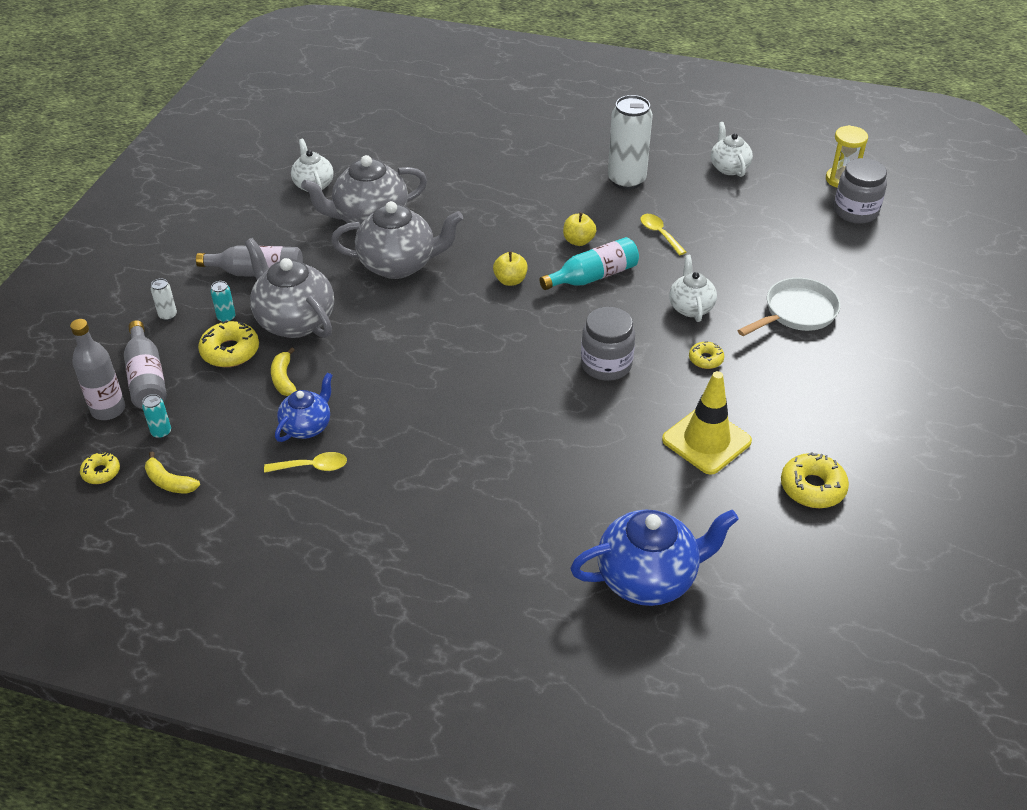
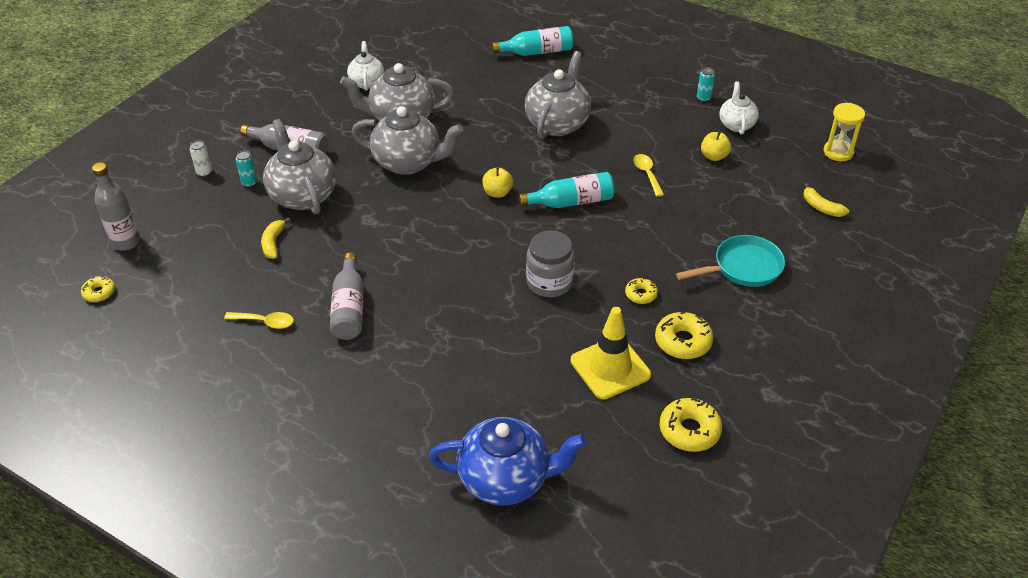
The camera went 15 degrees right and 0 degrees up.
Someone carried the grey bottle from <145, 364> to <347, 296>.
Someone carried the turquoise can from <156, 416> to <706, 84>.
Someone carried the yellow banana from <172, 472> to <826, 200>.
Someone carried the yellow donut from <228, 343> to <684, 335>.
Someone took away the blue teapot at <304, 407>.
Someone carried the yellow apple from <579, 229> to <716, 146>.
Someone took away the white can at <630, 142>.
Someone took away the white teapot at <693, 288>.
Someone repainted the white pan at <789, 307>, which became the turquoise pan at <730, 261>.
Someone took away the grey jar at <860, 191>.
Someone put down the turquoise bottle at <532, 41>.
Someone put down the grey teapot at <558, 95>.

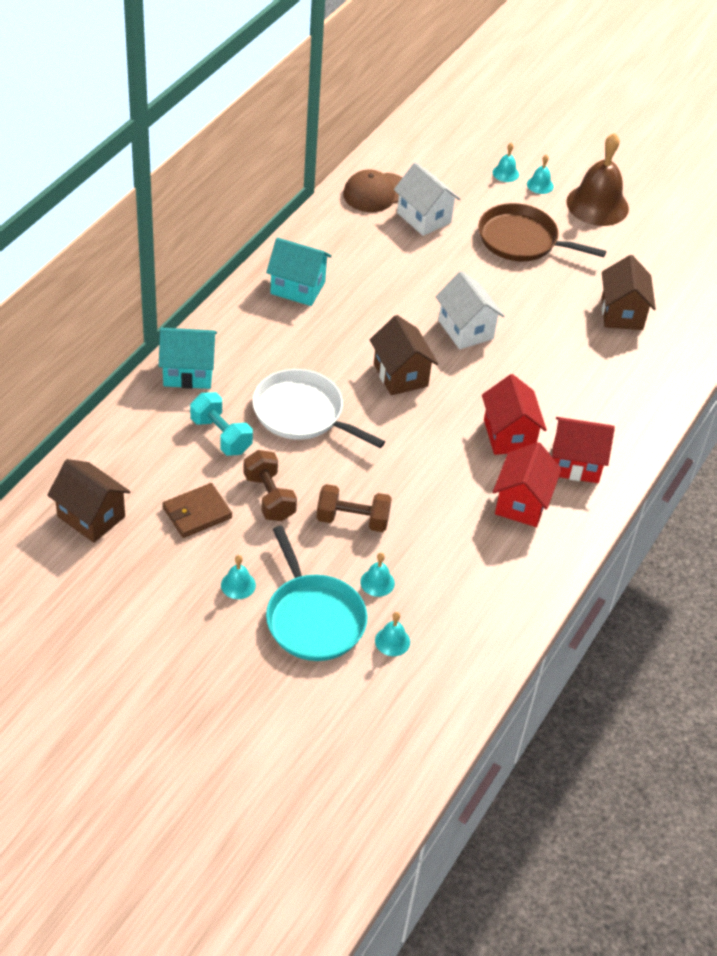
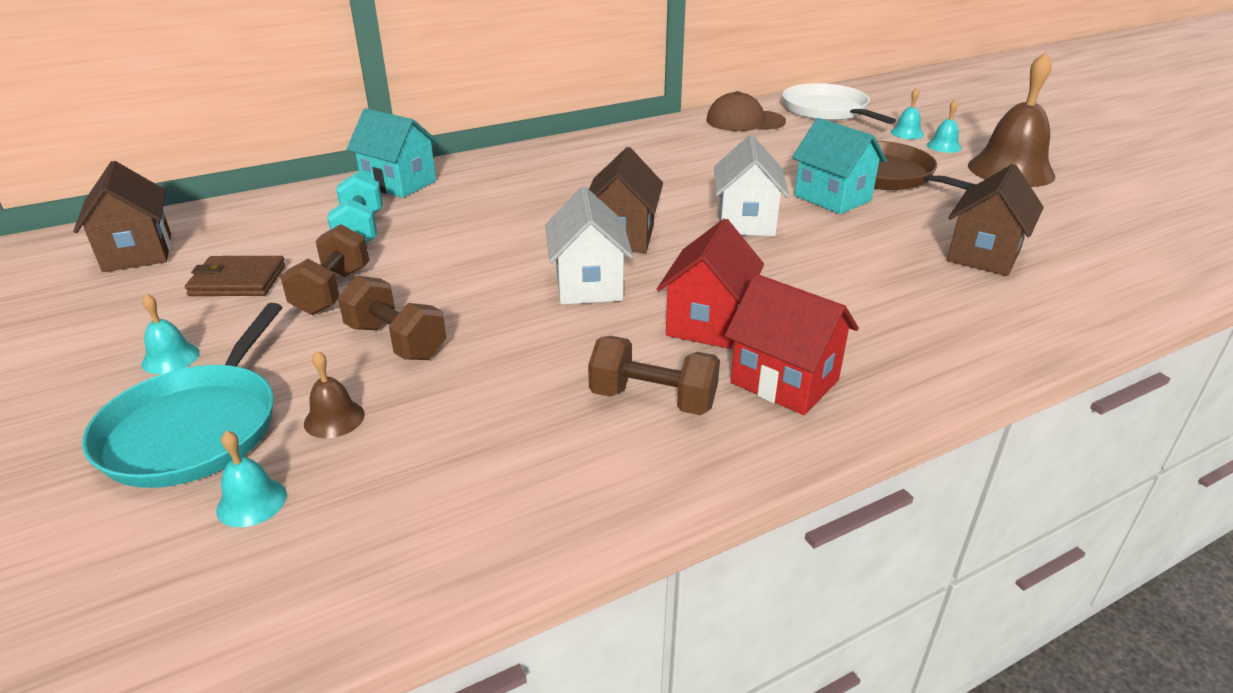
The camera went 35 degrees right and 15 degrees down.
Someone carried the white pan from <319, 408> to <839, 103>.
Someone carried the turquoise house from <299, 271> to <839, 166>.
Someone repainted the turquoise bell at <377, 575>, which became the brown bell at <334, 394>.
Someone carried the white house from <427, 199> to <589, 245>.
Someone swapped the red house at <527, 484> for the brown dumbbell at <654, 375>.

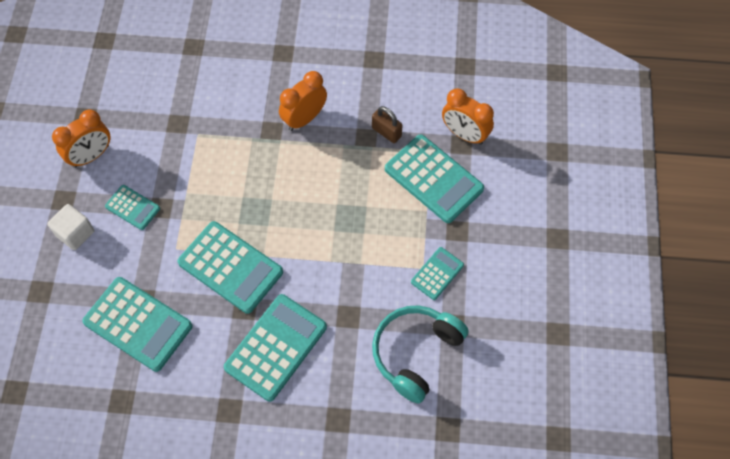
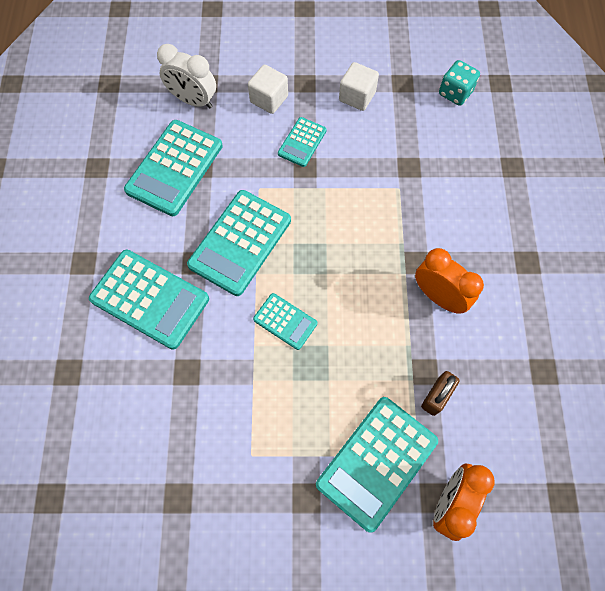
The camera went 85 degrees right and 5 degrees up.
Someone swapped the orange clock at <81, 139> for the white cube at <359, 86>.
Someone took away the turquoise headphones at <420, 354>.
Someone carried the turquoise calculator from <437, 273> to <285, 321>.
Someone put down the white clock at <186, 76>.
Someone put down the turquoise dice at <459, 83>.

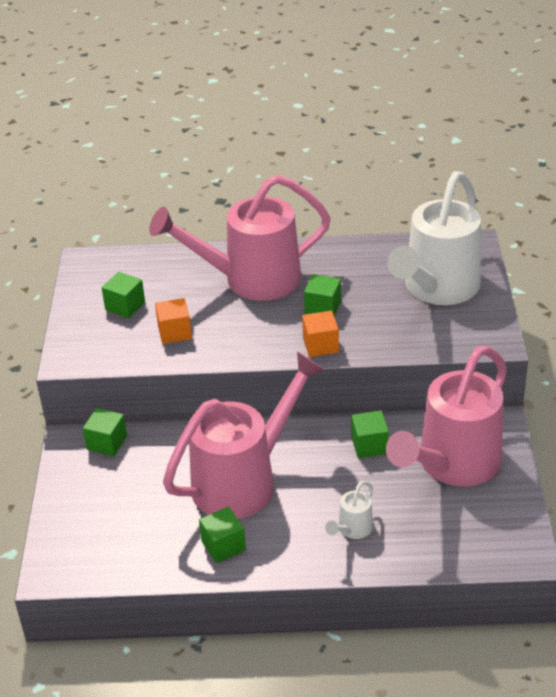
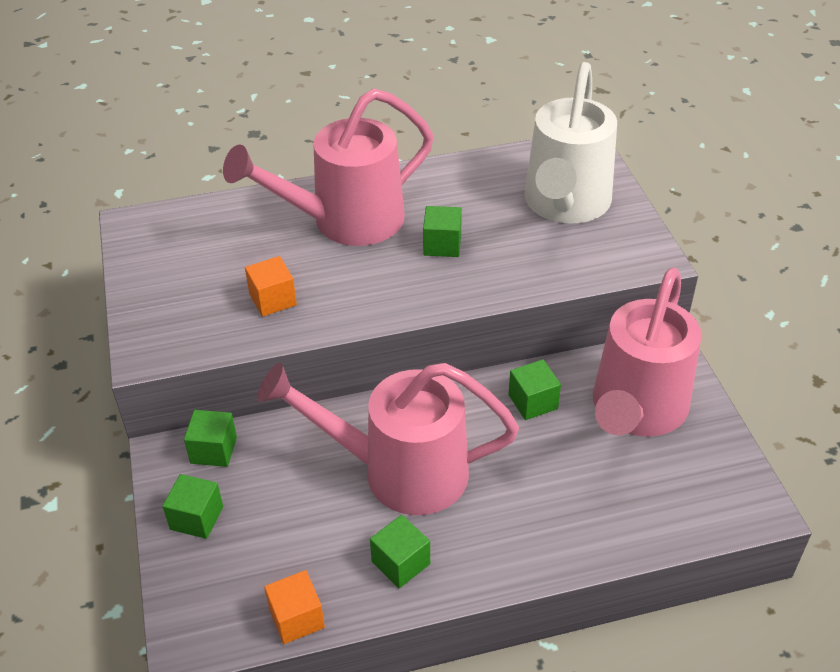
The camera went 15 degrees left and 5 degrees up.
Someone carried the green cube from <123, 295> to <192, 506>.
Someone rotated the pink watering can at <244, 435> by 120 degrees counterclockwise.
Someone carried the orange cube from <320, 334> to <294, 607>.
Someone took away the white watering can at <349, 510>.

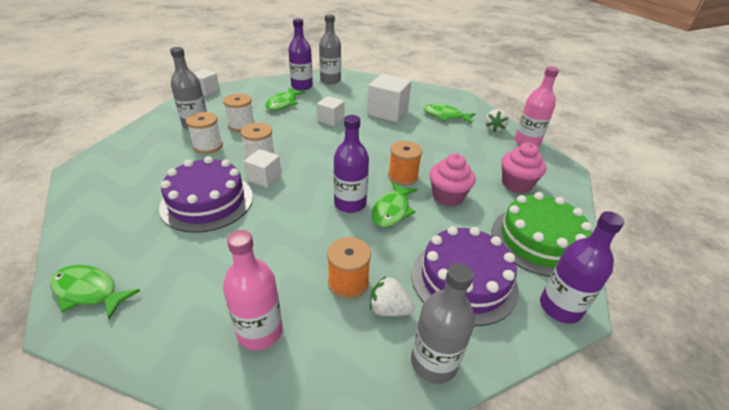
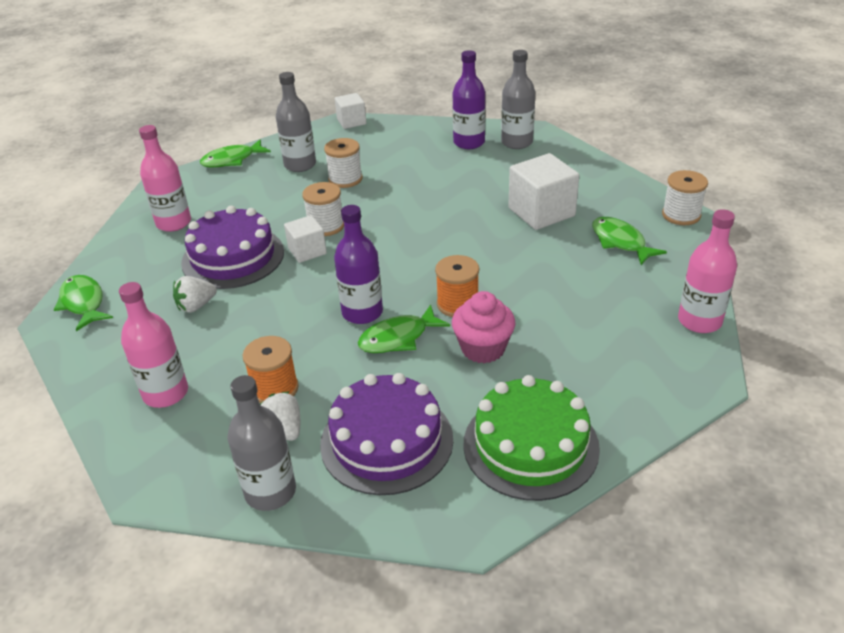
The camera went 40 degrees right and 0 degrees up.
Someone carried the white spool from <204, 133> to <685, 197>.
Someone carried the green fish from <286, 99> to <235, 153>.
Someone took away the white cube at <331, 111>.
Someone carried the white strawberry from <497, 120> to <195, 294>.
Someone took away the pink cupcake at <523, 168>.
Someone took away the purple bottle at <582, 267>.
Someone put down the pink bottle at <165, 178>.

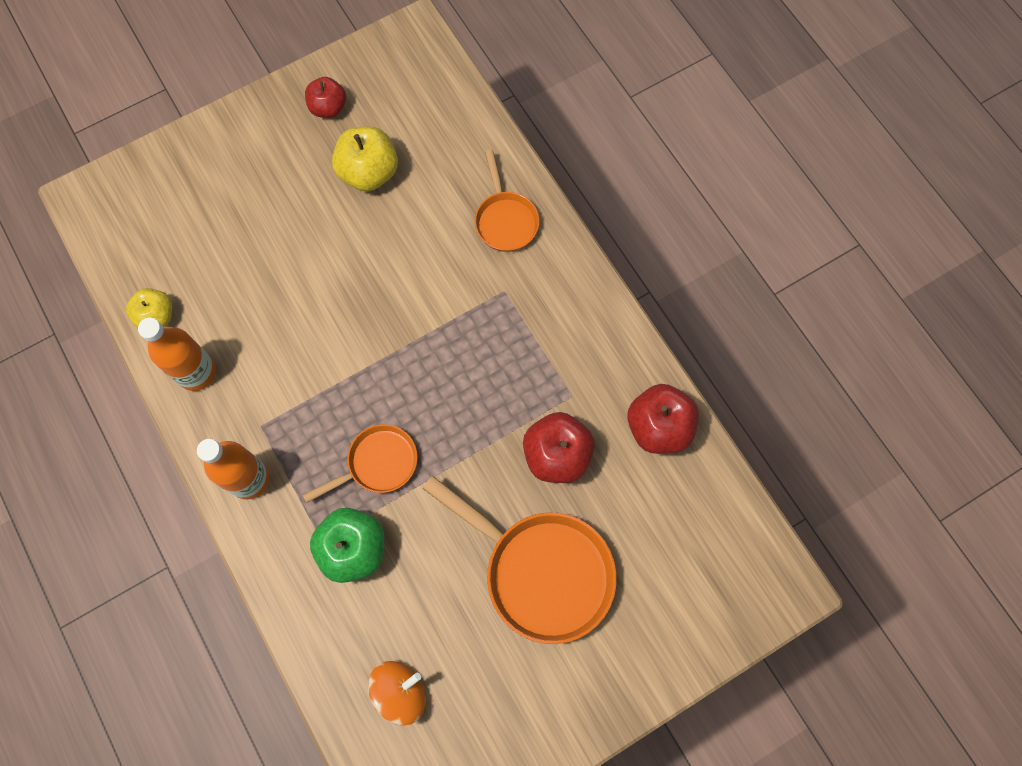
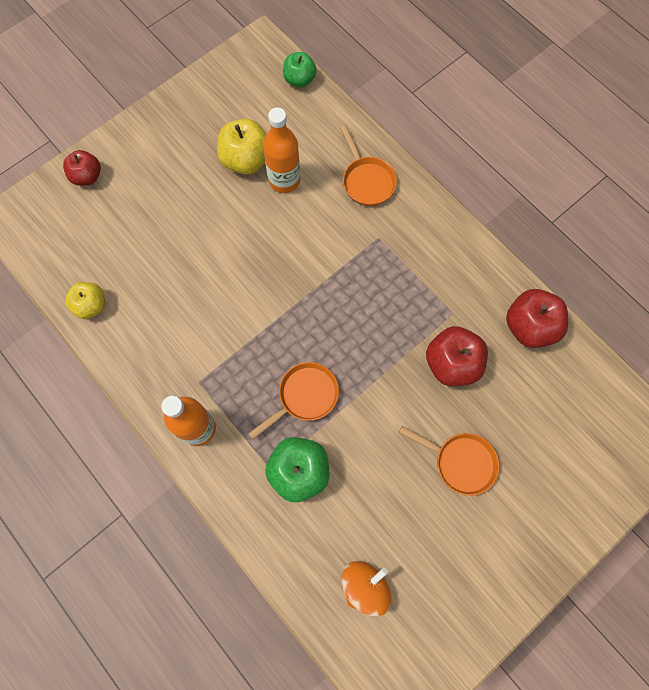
The camera went 10 degrees left and 0 degrees up.
Someone carried the orange bottle from <177, 354> to <281, 150>.
Someone carried the red apple from <325, 97> to <82, 168>.
Someone scaled the orange pan at <519, 560> by 0.57.
Someone put down the green apple at <300, 69>.

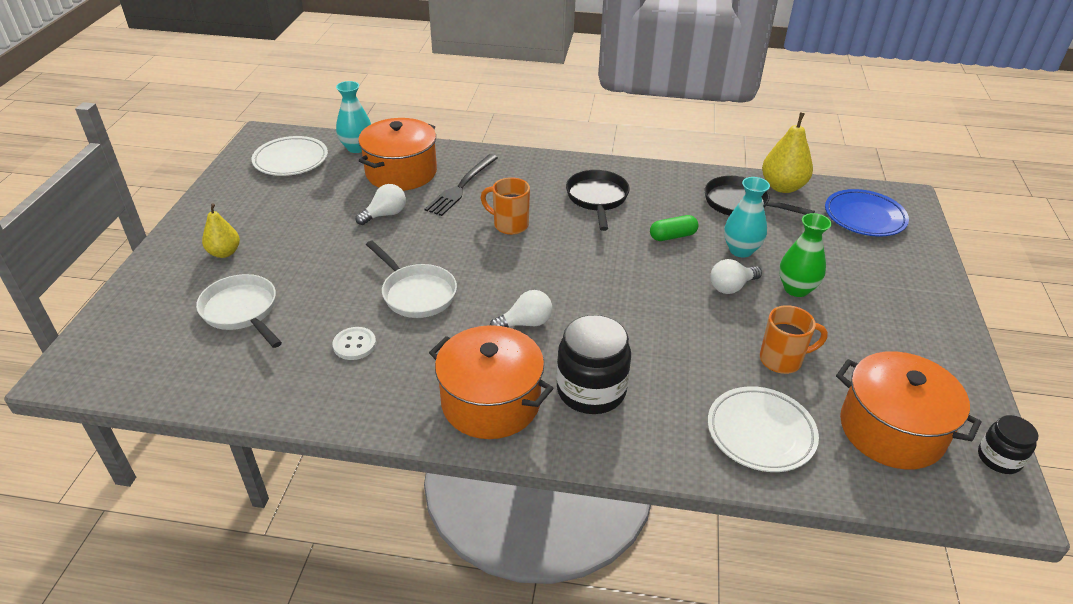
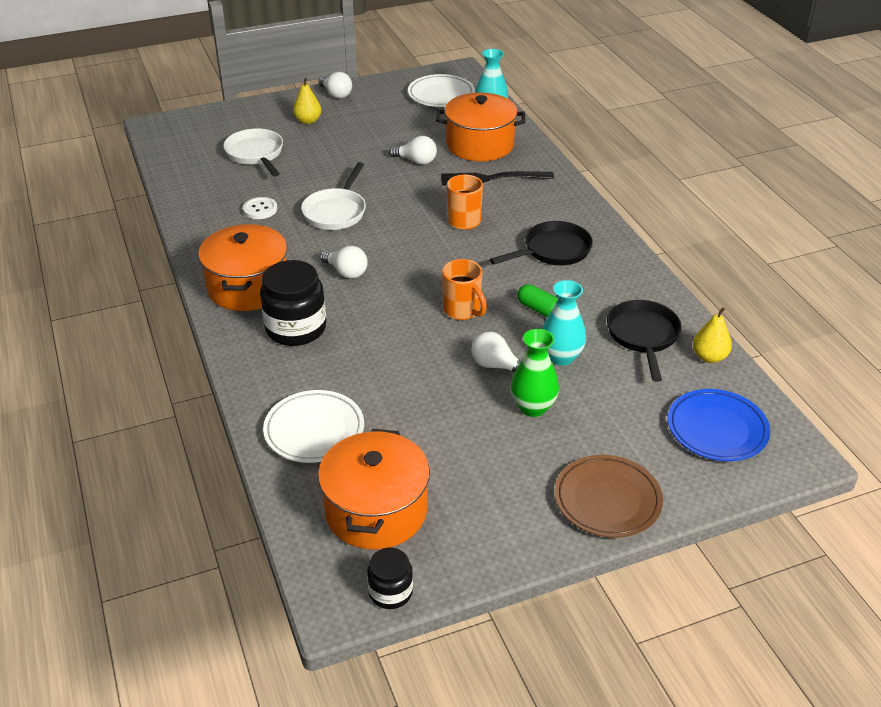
The camera went 60 degrees right and 0 degrees up.
Someone rotated the white pan at <239, 311> by 45 degrees counterclockwise.
Someone carried the orange mug from <794, 339> to <464, 289>.
Someone scaled the yellow pear at <787, 152> by 0.64.
Someone put down the white light bulb at <335, 85>.
Someone put down the brown plate at <608, 496>.

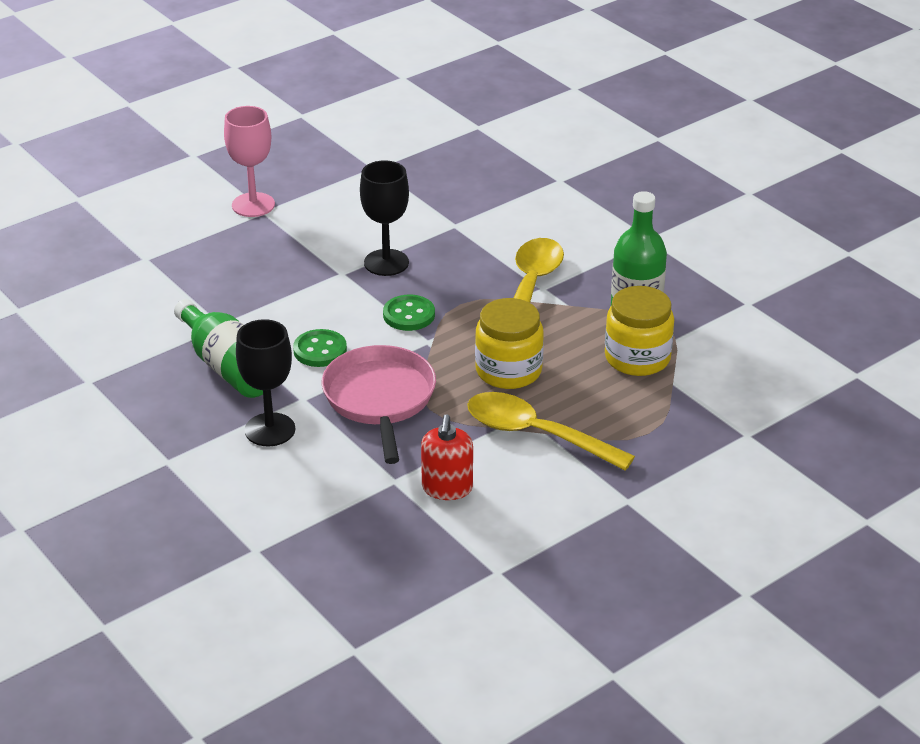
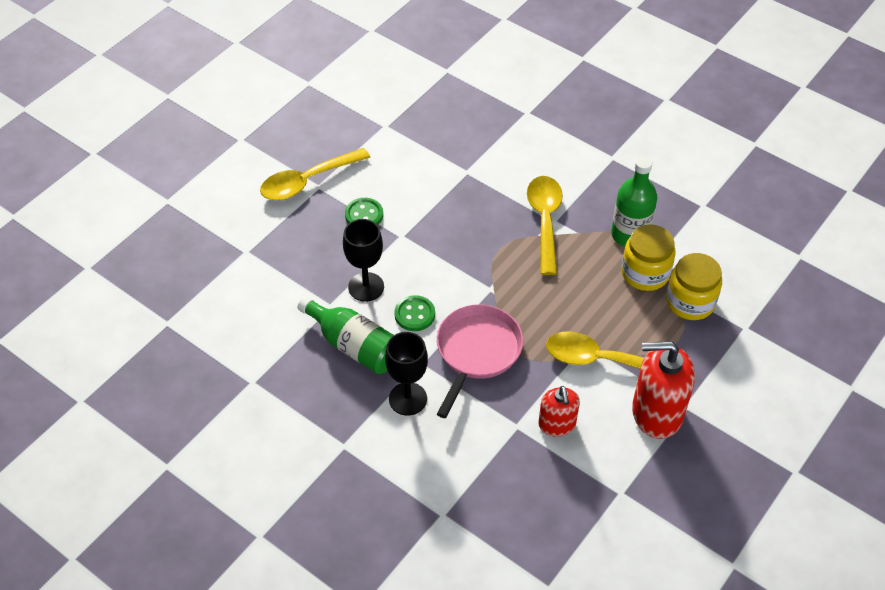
The camera went 15 degrees left and 15 degrees up.
Someone swapped the pink goblet at <249, 161> for the yellow spoon at <315, 174>.
Someone rotated the pink pan at <379, 404> by 45 degrees clockwise.
Someone carried the black goblet from <384, 218> to <363, 260>.
Someone carried the green button from <409, 313> to <364, 211>.
Someone carried the yellow jar from <509, 343> to <694, 286>.
Someone put down the red soap dispenser at <663, 390>.

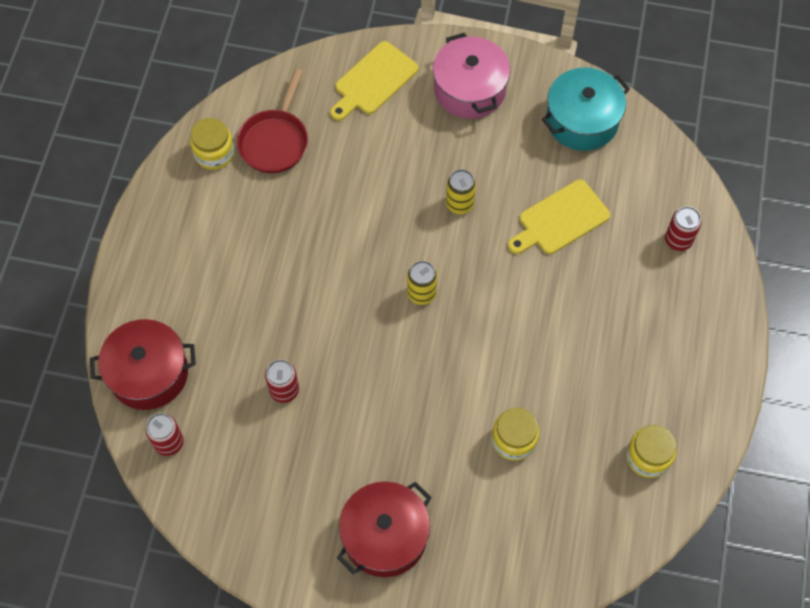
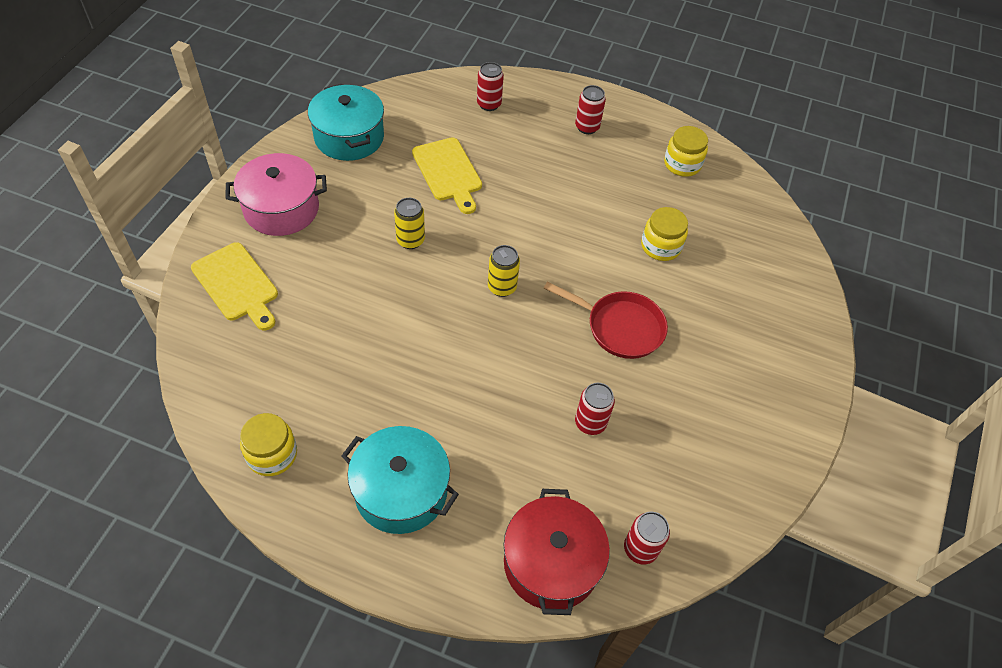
The camera went 85 degrees left and 10 degrees down.
Someone carried the red pan from <272, 121> to <606, 320>.
Someone took away the red pot at <384, 529>.
Someone put down the turquoise pot at <400, 480>.
Someone put down the red can at <590, 109>.

